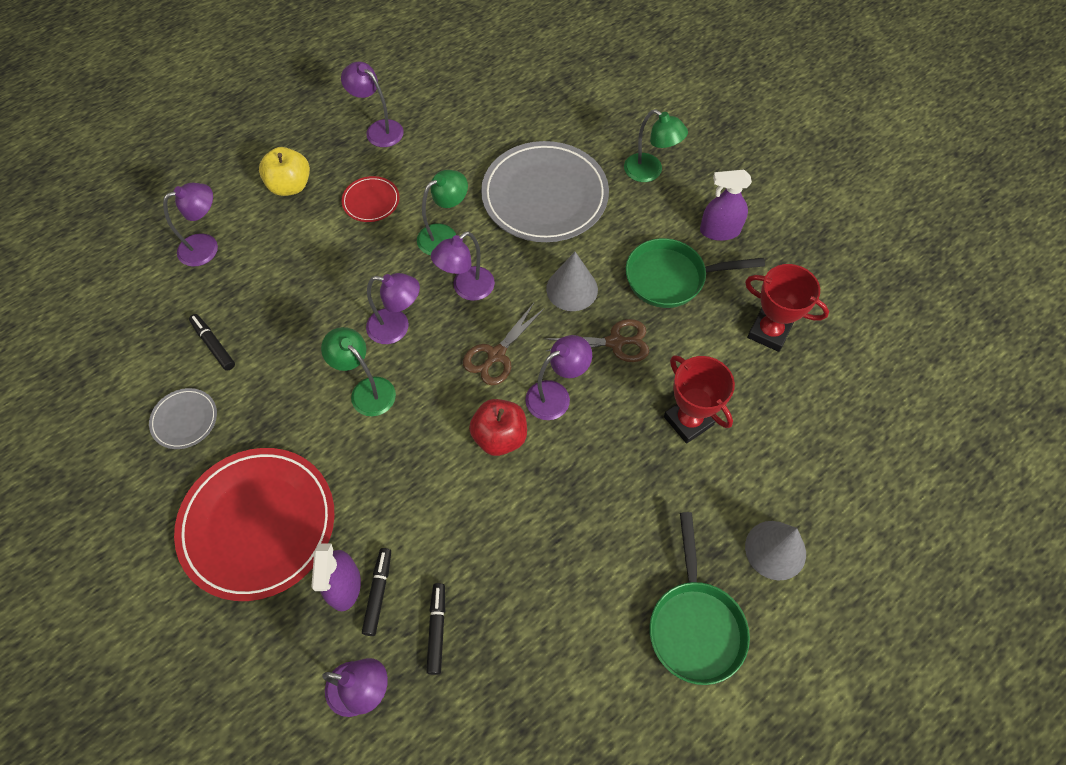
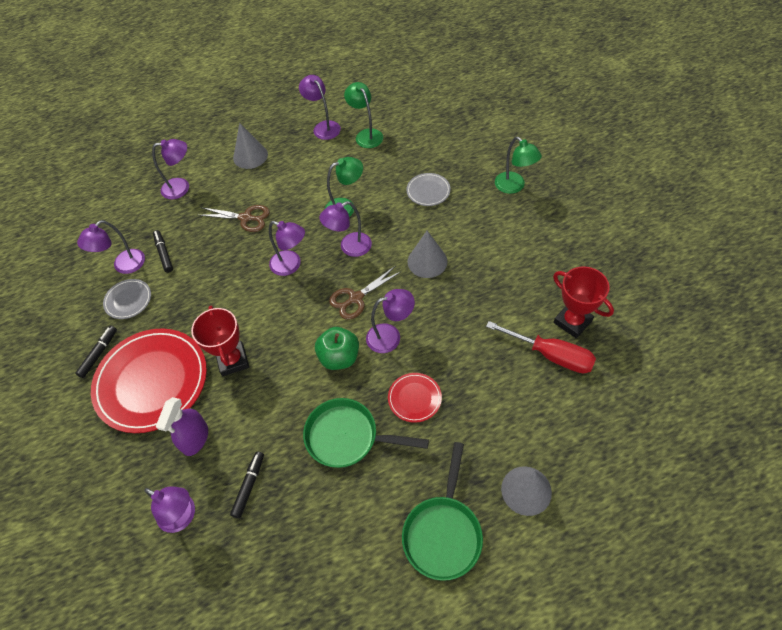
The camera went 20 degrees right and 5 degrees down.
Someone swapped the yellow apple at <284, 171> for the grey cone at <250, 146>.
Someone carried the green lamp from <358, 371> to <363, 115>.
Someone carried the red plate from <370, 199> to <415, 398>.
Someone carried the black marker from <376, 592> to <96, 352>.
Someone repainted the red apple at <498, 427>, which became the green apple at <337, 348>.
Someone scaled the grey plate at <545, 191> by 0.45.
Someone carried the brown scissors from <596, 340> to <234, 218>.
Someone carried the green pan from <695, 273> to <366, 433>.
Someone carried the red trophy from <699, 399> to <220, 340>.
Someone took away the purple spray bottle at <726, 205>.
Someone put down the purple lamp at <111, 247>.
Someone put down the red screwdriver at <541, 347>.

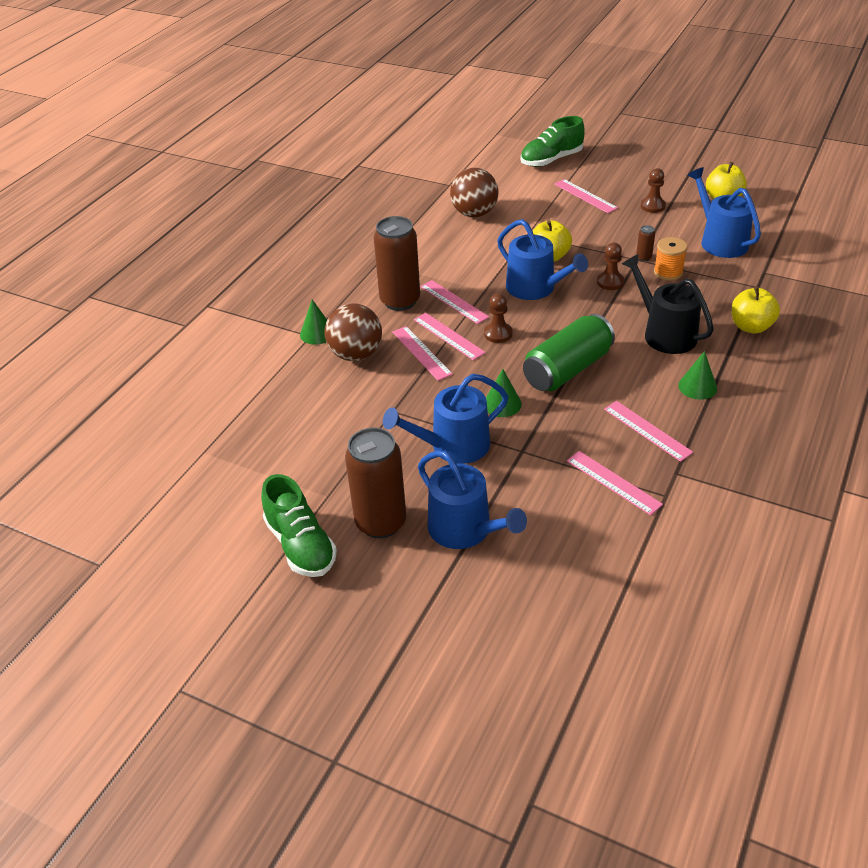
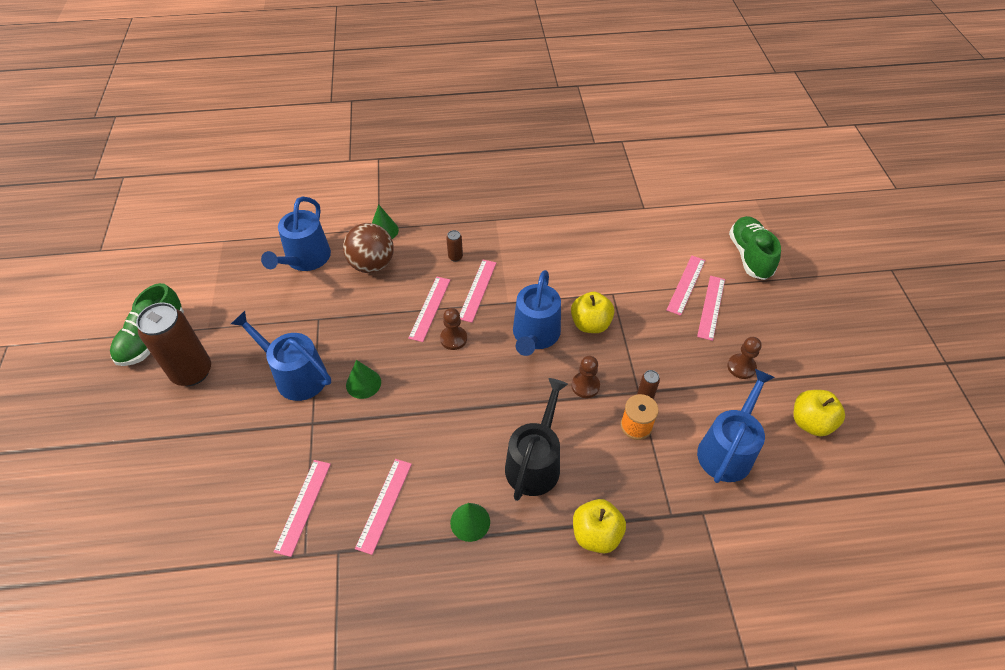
The camera went 55 degrees right and 10 degrees up.
Someone scaled the brown can at <396, 263> by 0.40.
Someone carried the pink ruler from <422, 353> to <686, 285>.
Someone carried the blue watering can from <472, 499> to <296, 233>.
Someone took away the brown ball at <474, 192>.
Someone rotated the green shoe at <552, 141> by 60 degrees clockwise.
Someone took away the green can at <569, 352>.

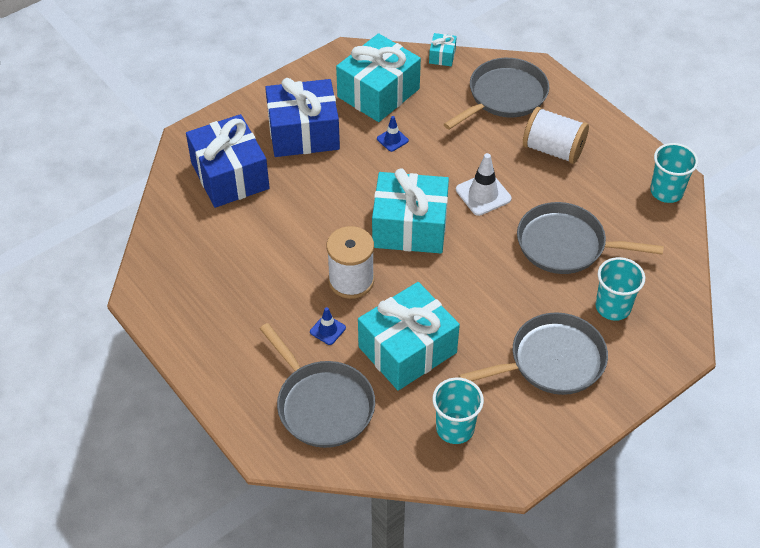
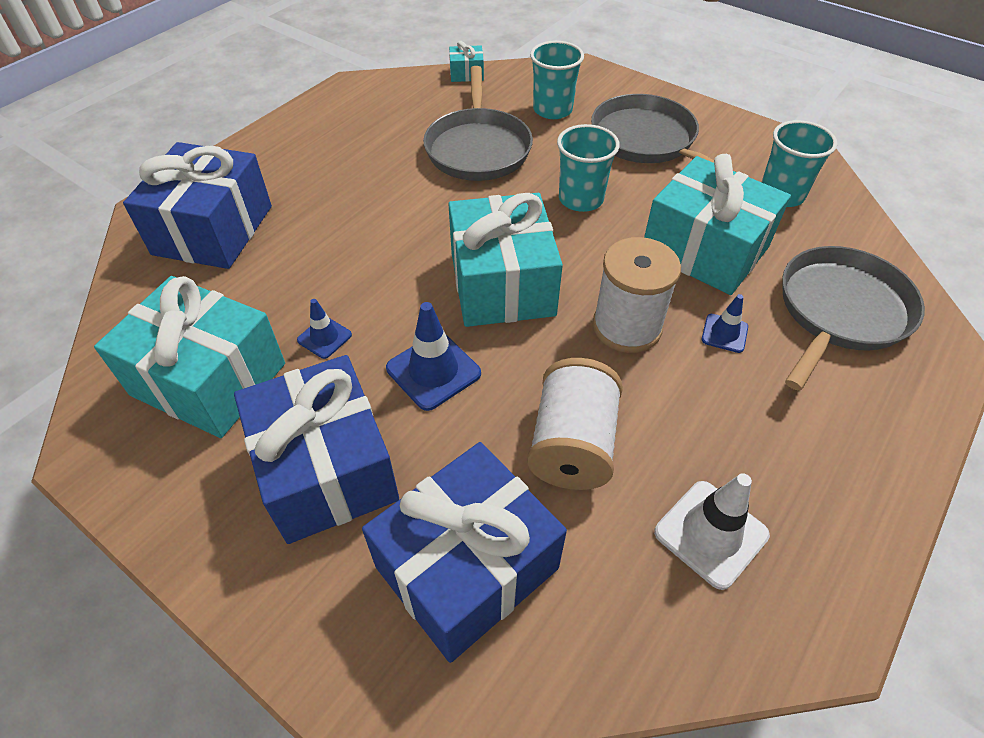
The camera went 105 degrees left and 0 degrees up.
Someone carried the turquoise gift from <443, 49> to <466, 61>.
Someone swapped the grey pan at <496, 94> for the blue gift at <197, 205>.
Someone carried the white traffic cone from <484, 184> to <712, 531>.
Someone carried the white spool from <556, 135> to <575, 424>.
Someone carried the turquoise cup from <674, 173> to <588, 168>.
Someone put down the blue traffic cone at <433, 356>.

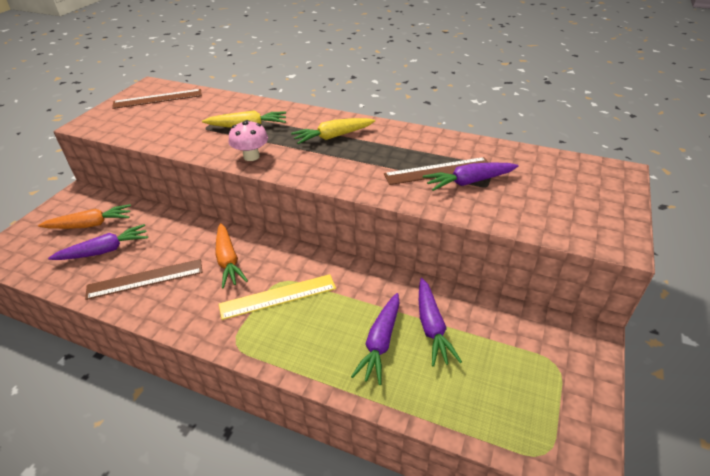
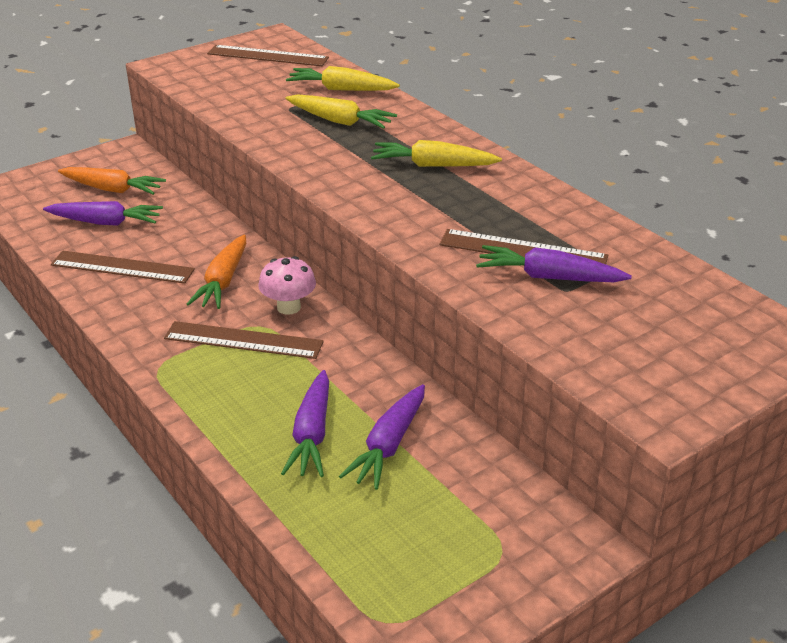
The camera went 30 degrees right and 5 degrees down.
Someone repainted the yellow ruler at <277, 297>, which became the brown ruler at <244, 340>.
Someone carried the pink mushroom from <248, 140> to <287, 285>.
Someone rotated the purple carrot at <375, 339> by 45 degrees counterclockwise.
Someone put down the yellow carrot at <343, 78>.

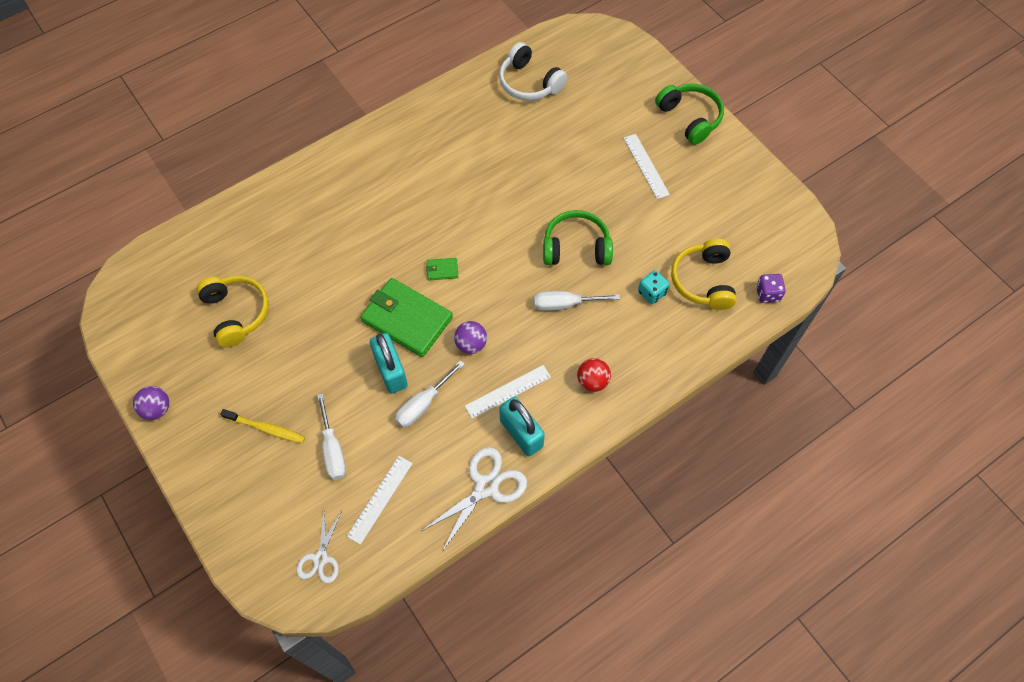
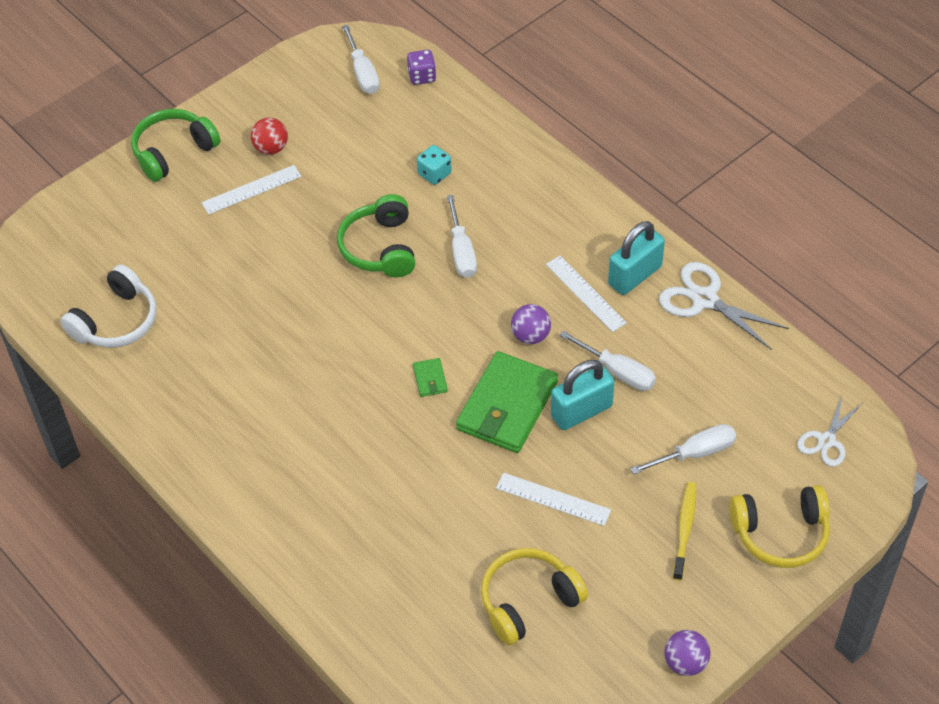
The camera went 95 degrees left and 10 degrees down.
Someone rotated the white scissors at <319, 547> by 120 degrees clockwise.
Someone carried the white ruler from <380, 500> to <553, 499>.
Someone carried the red ball from <594, 375> to <269, 136>.
Someone carried the yellow headphones from <704, 274> to <780, 526>.
Someone put down the white screwdriver at <361, 59>.

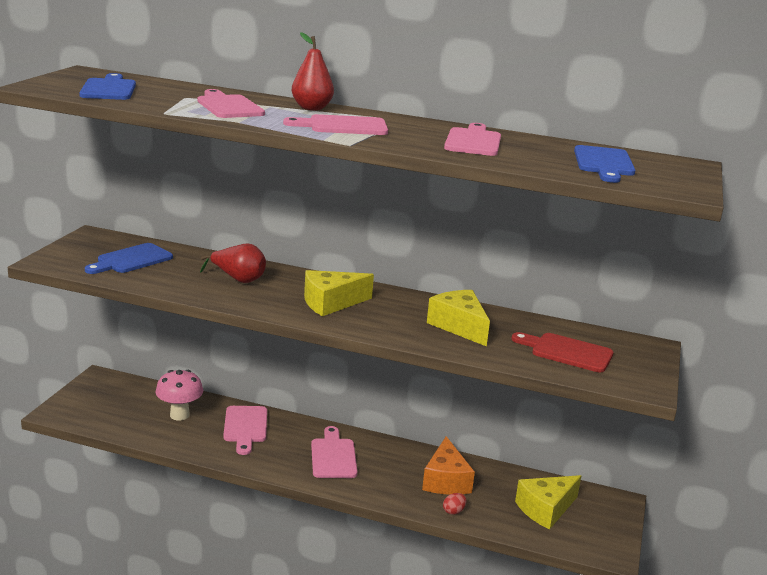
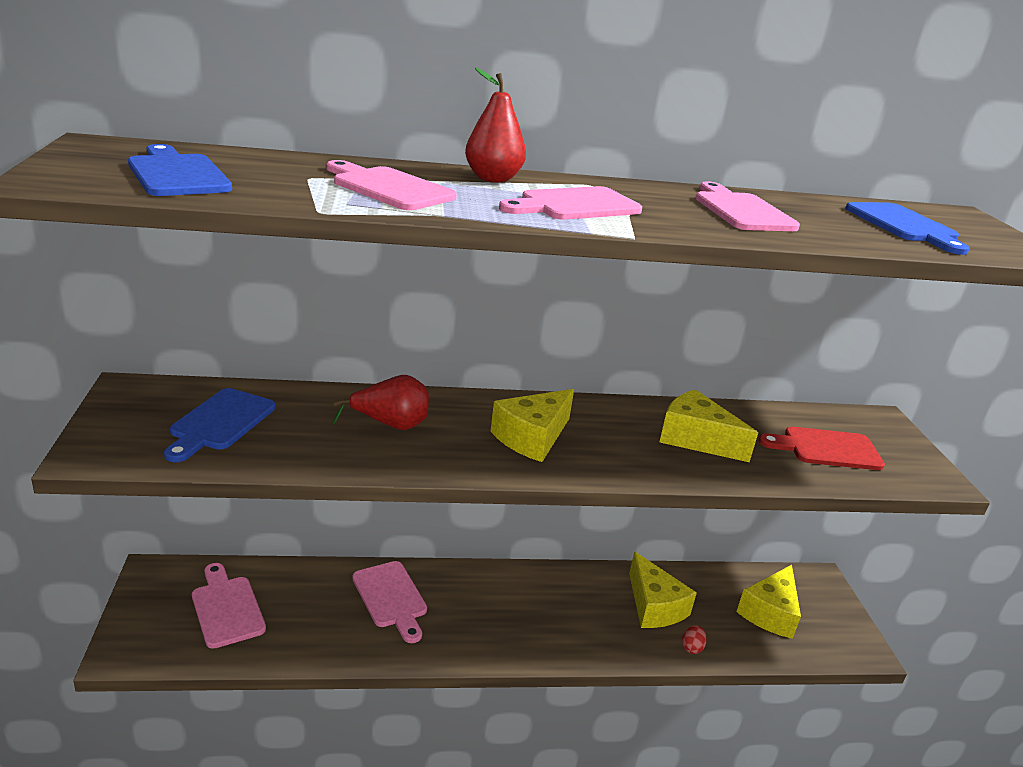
The camera went 25 degrees left and 5 degrees up.
Someone took away the pink mushroom at <179, 395>.
Someone carried the pink cutting board from <334, 452> to <229, 606>.
Someone repainted the orange cheese at <448, 465>, which became the yellow cheese at <663, 590>.

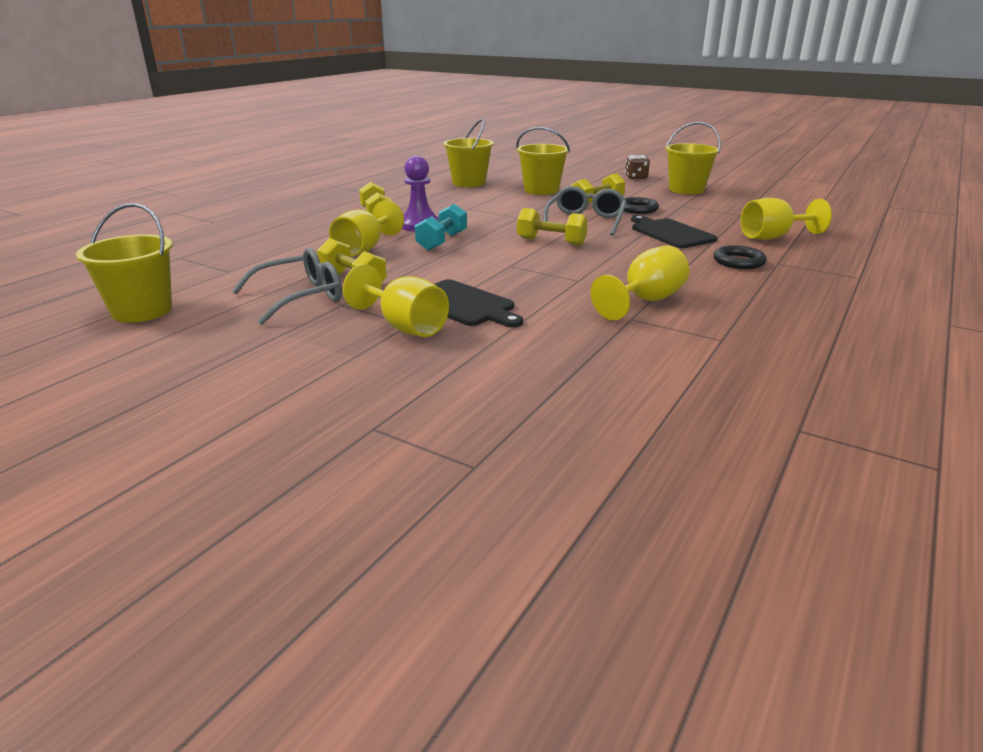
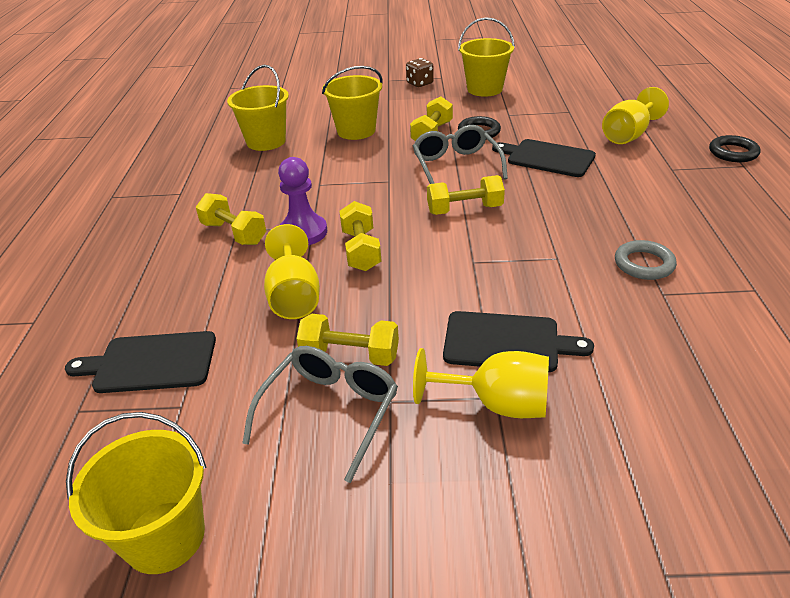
The camera went 30 degrees left and 10 degrees up.
Someone repainted the turquoise dumbbell at <441, 227>, which became the yellow dumbbell at <360, 236>.
Someone swapped the yellow goblet at <640, 283> for the grey ring at <646, 260>.
Someone carried the black ring from <740, 257> to <735, 148>.
Someone put down the black cutting board at <140, 362>.

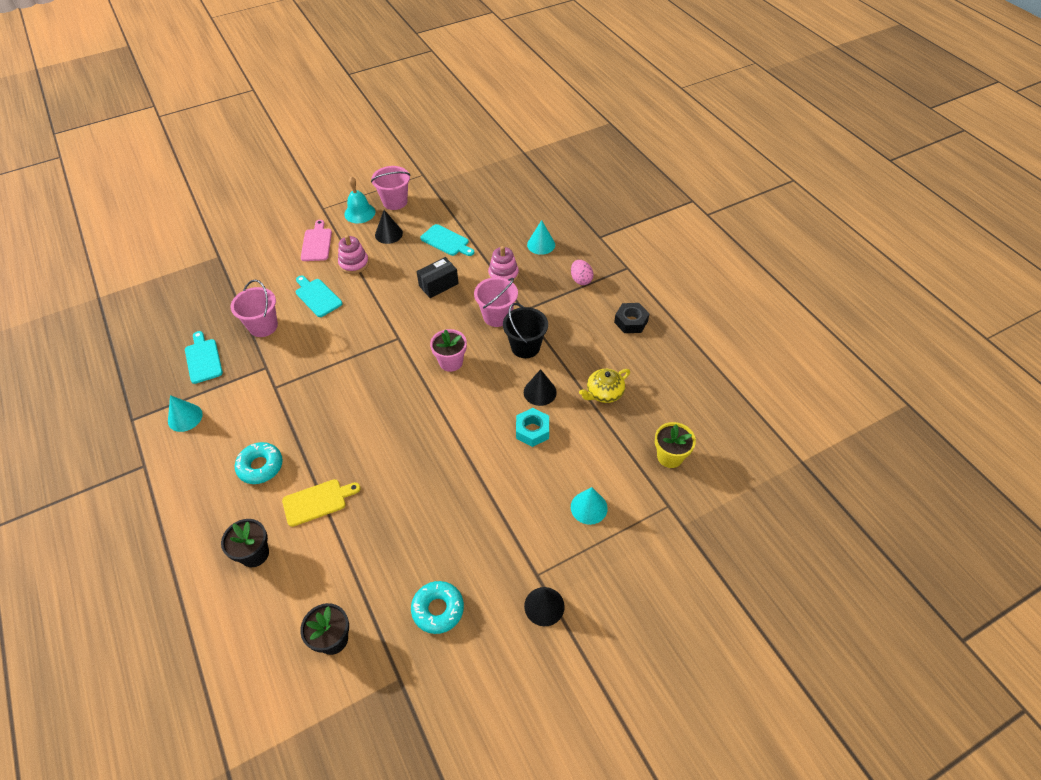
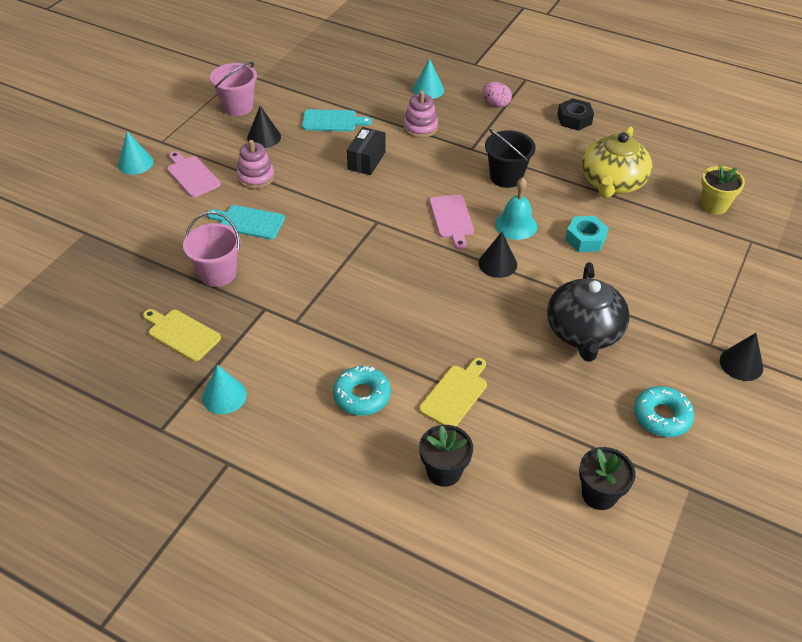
The camera went 35 degrees left and 5 degrees down.
Someone repainted the turquoise cutting board at <204, 357>, which became the yellow cutting board at <182, 335>.
Someone carried the turquoise bell from <359, 200> to <516, 208>.
Someone swapped the pink flower pot at <448, 350> for the pink cutting board at <451, 222>.
Someone took away the pink bucket at <496, 302>.
Someone carried the black cone from <540, 387> to <497, 255>.
Someone carried the turquoise cone from <589, 506> to <135, 153>.
Someone scaled the yellow teapot at <604, 386> by 1.70.
Someone put down the black teapot at <588, 312>.

